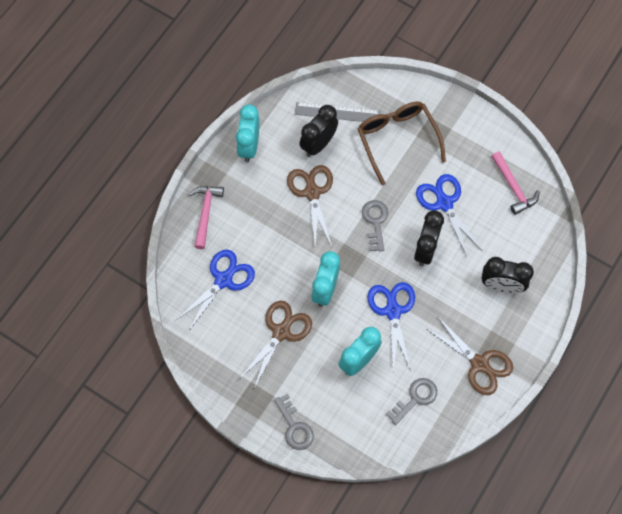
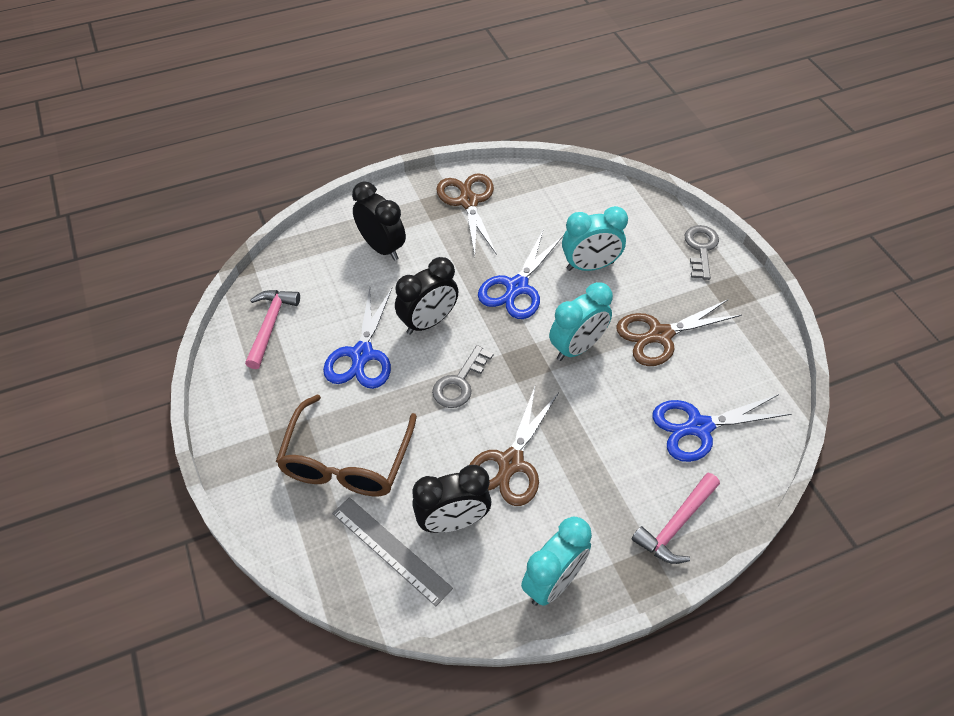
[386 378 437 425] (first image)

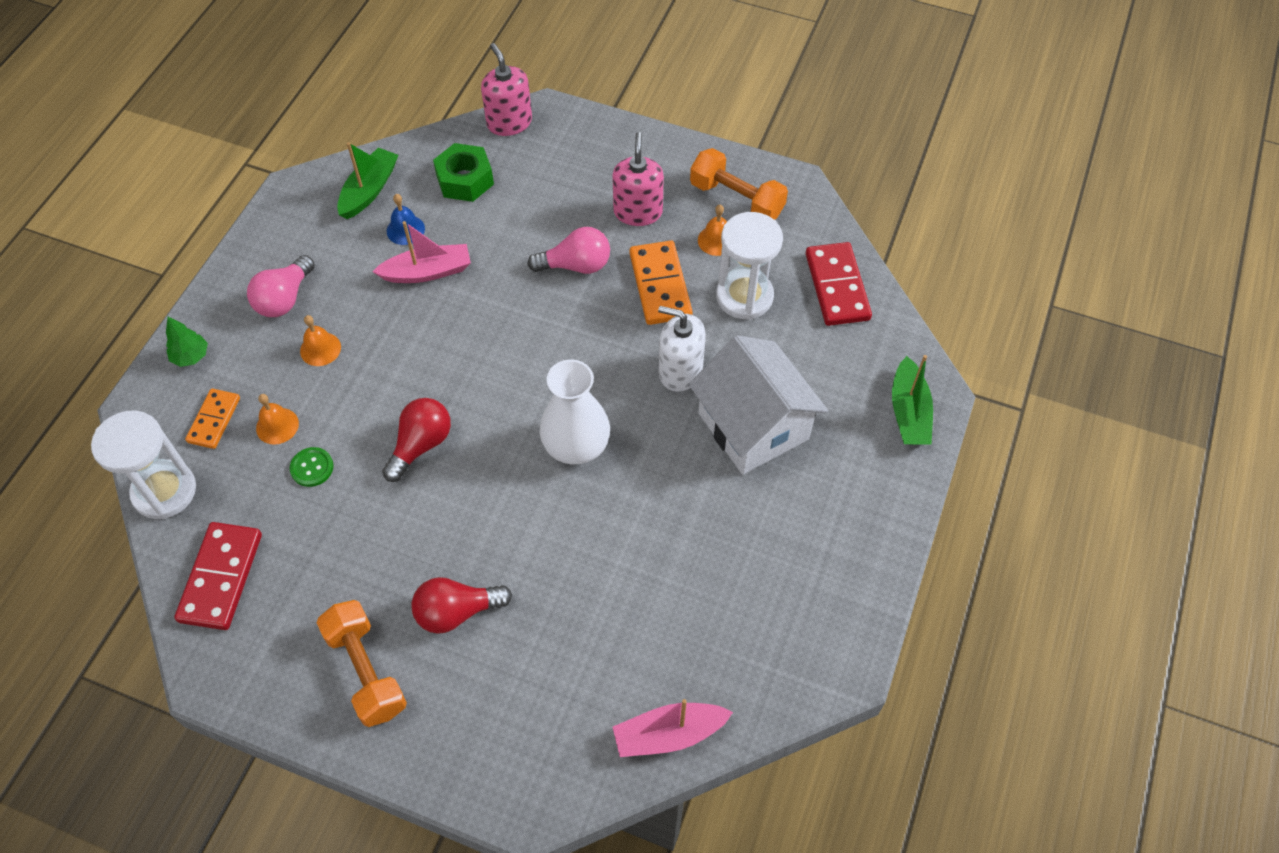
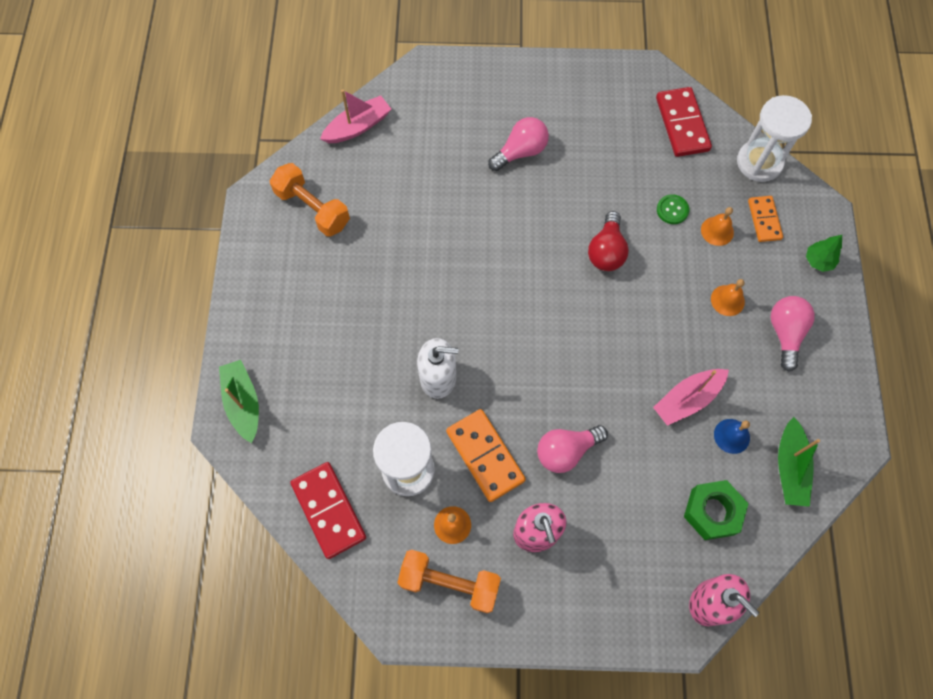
[270 163 350 237]
[488 117 549 171]
[540 359 610 464] (first image)
[689 335 828 474] (first image)

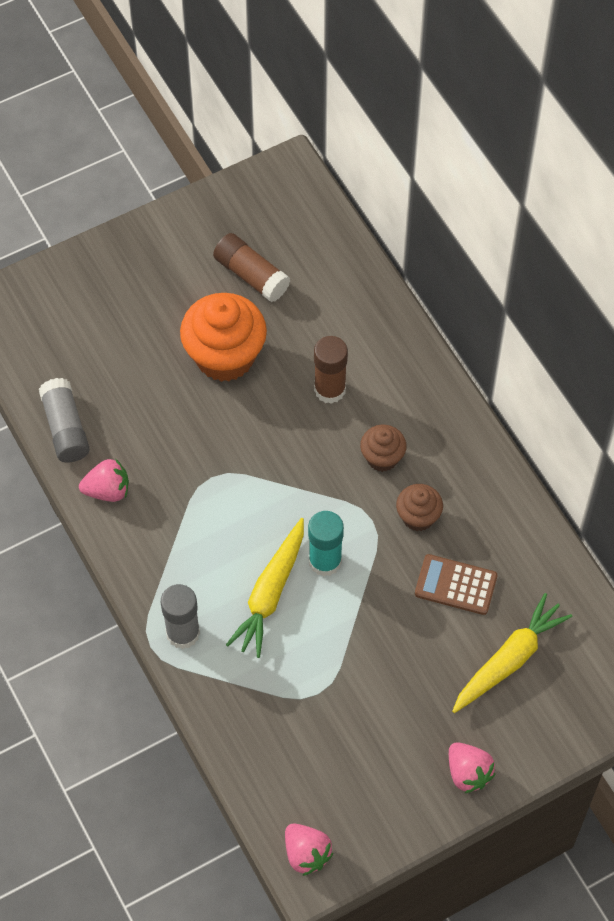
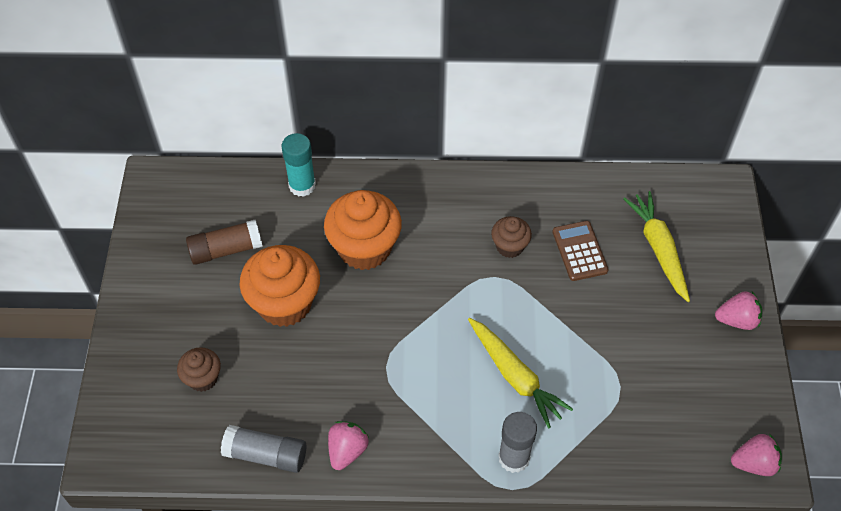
[177 347 221 392]
[282 133 316 197]
[324 190 402 270]
[553 221 609 281]

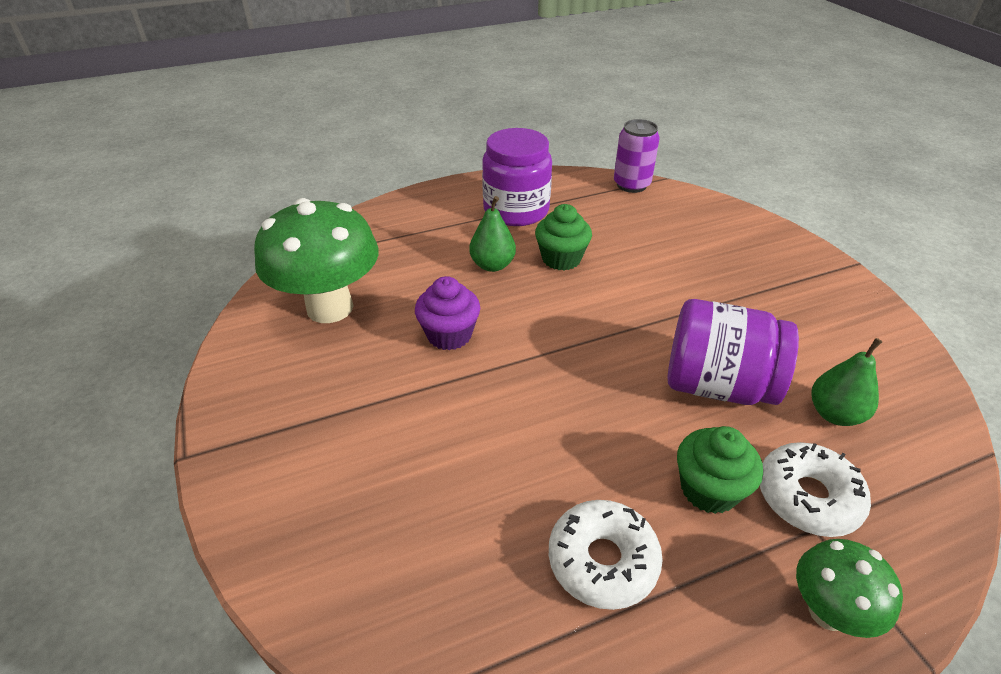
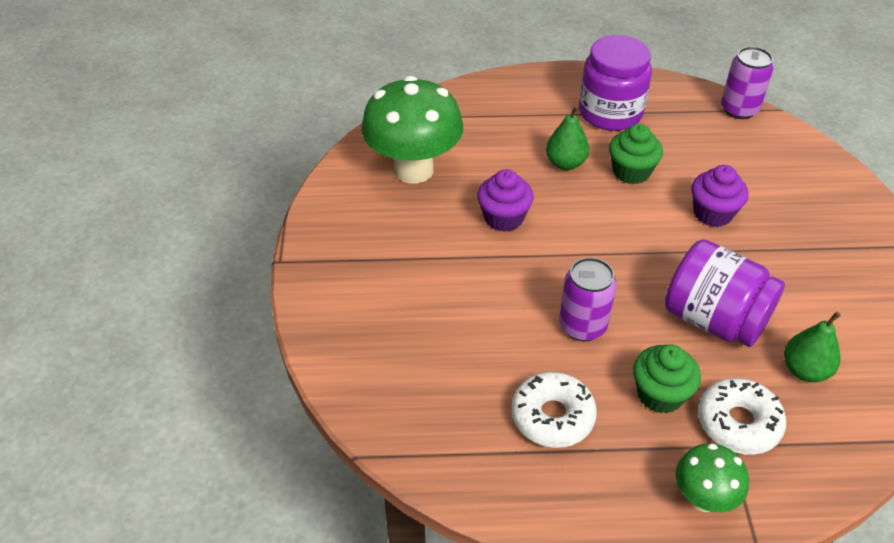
[559 257 616 341]
[691 165 748 227]

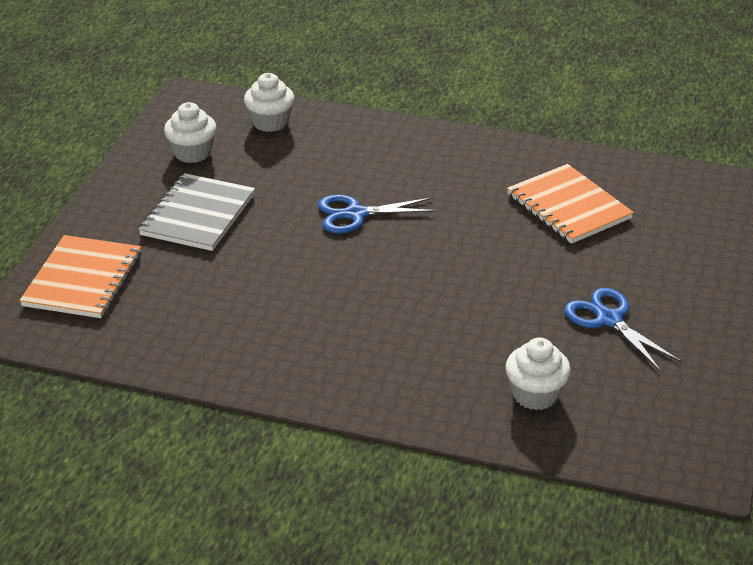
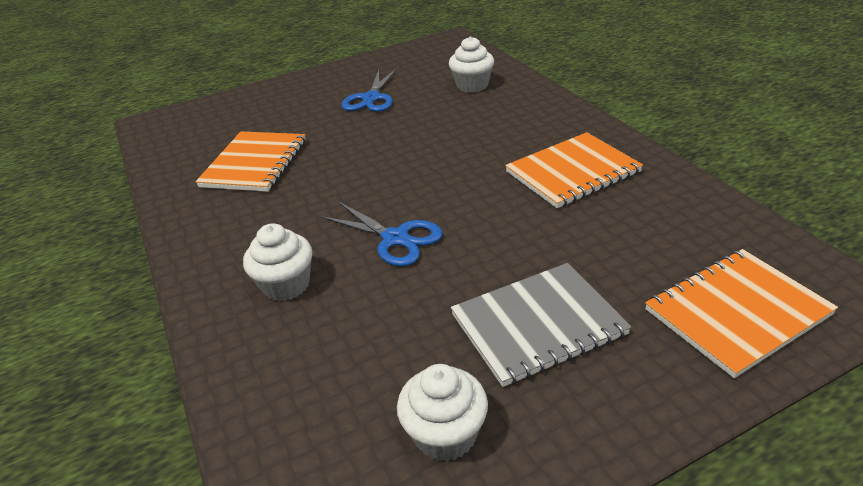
[243 223 312 301]
[505 132 643 208]

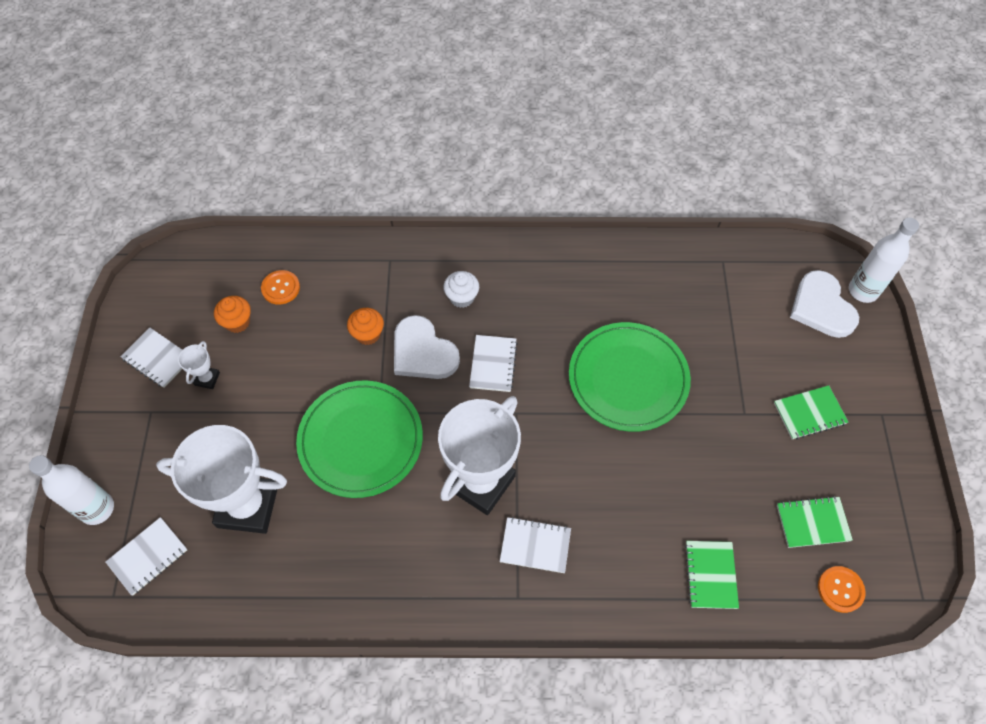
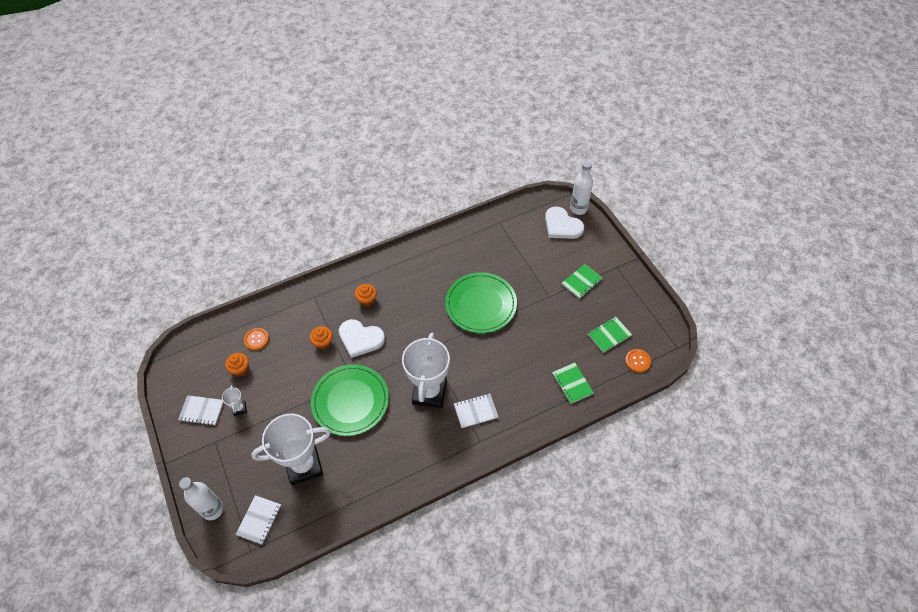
[355 284 377 307]
[469 335 518 392] (first image)

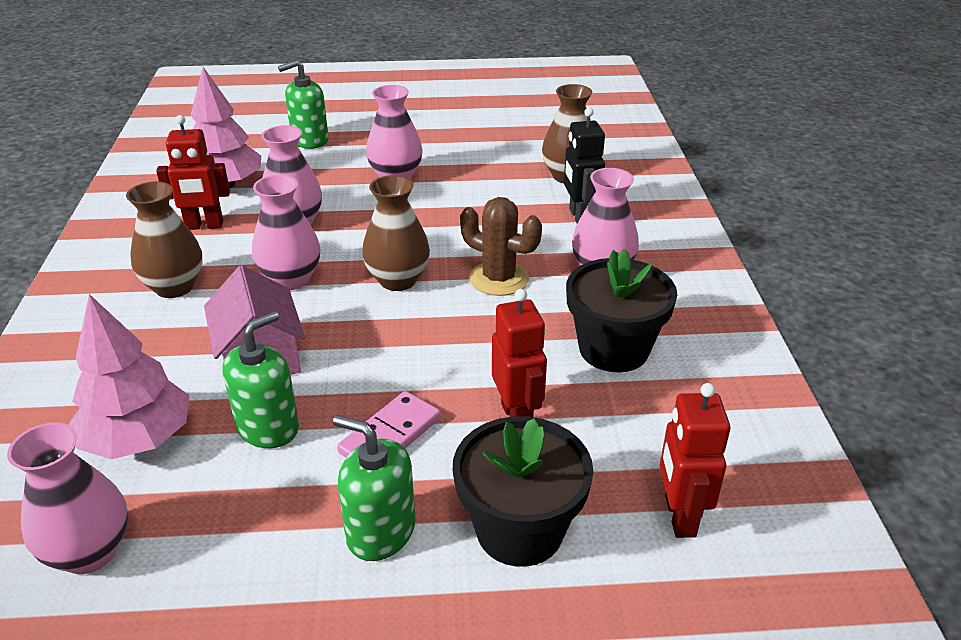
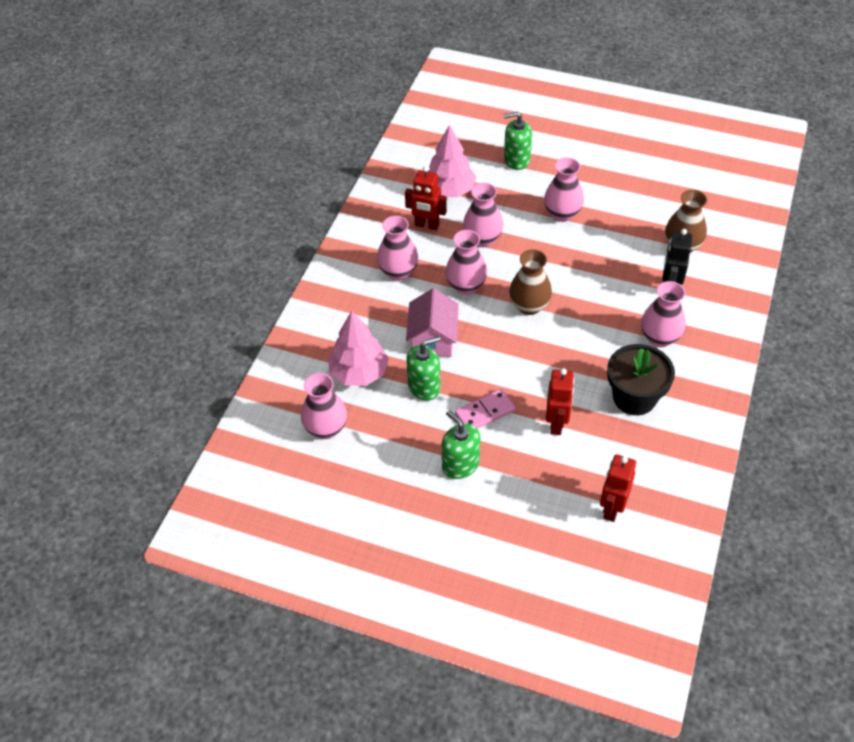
[377 216 418 281]
[453 416 593 567] (first image)
[460 197 542 296] (first image)

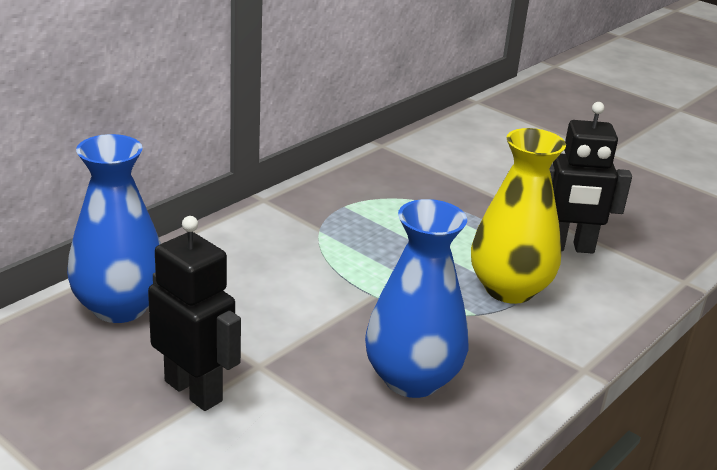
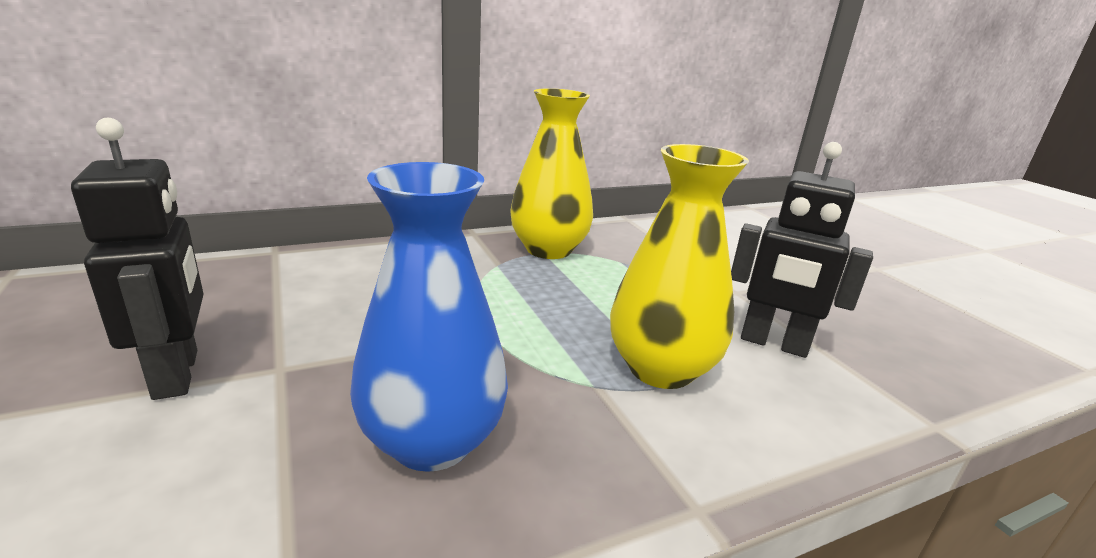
[511 88 593 259]
[67 134 161 323] (first image)

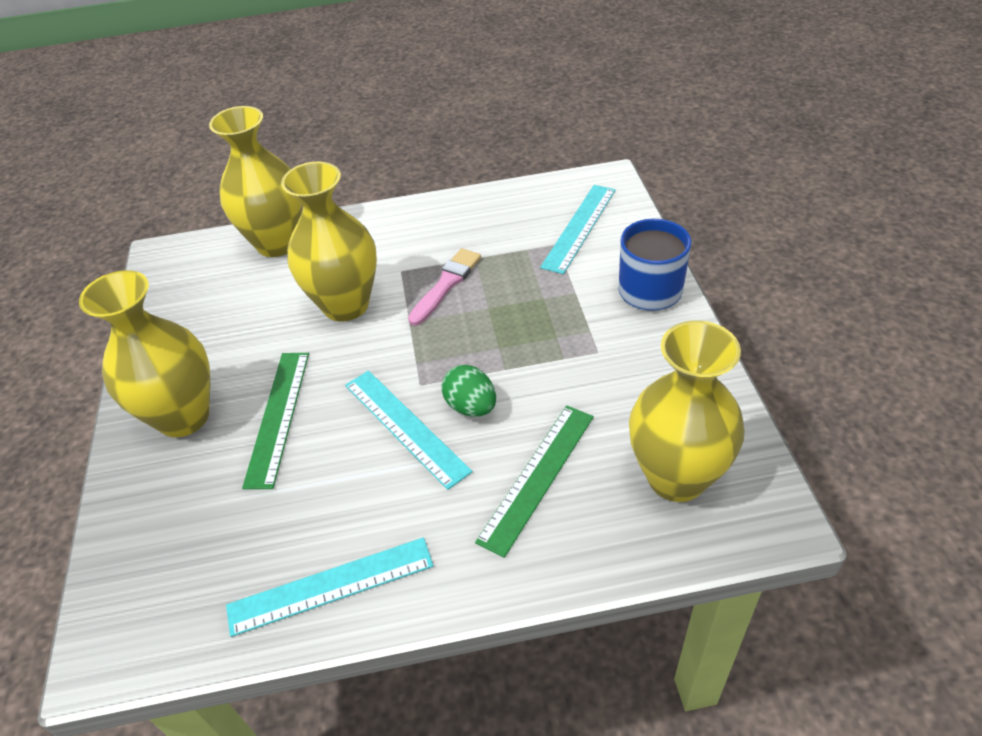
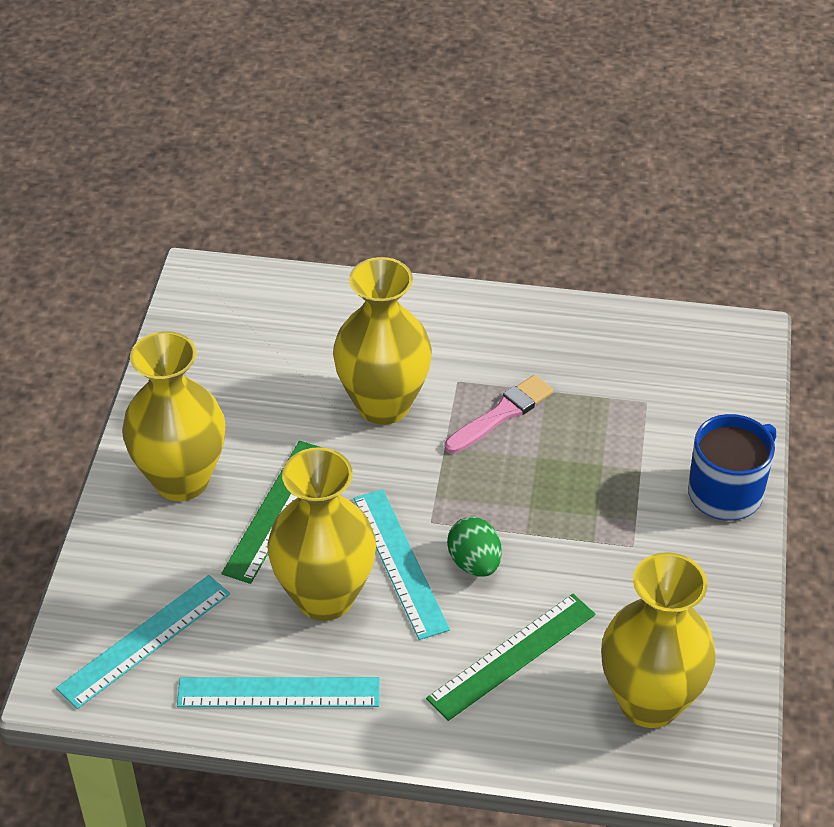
[56 575 230 709]
[267 447 376 621]

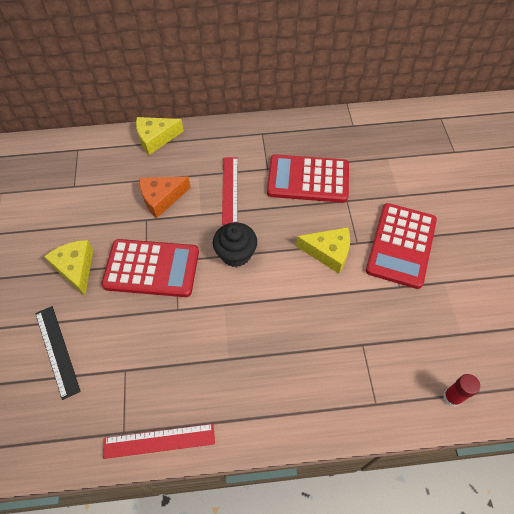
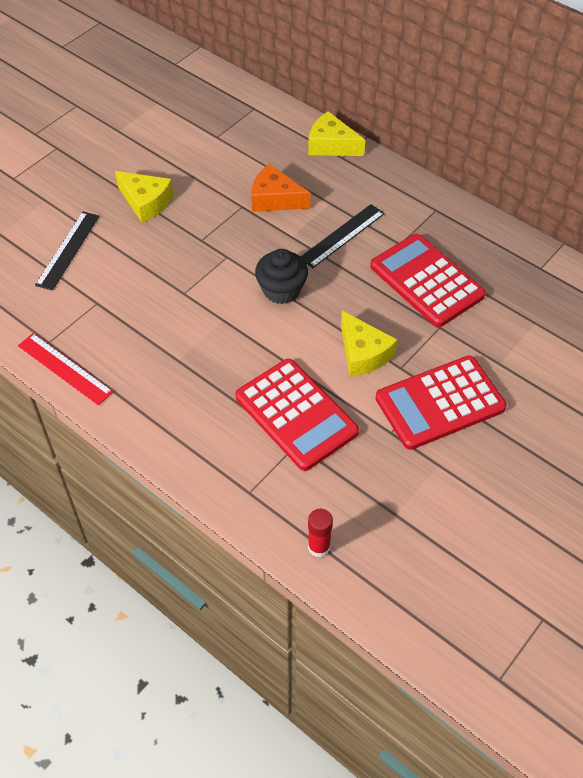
[115 171 173 223]
[236 359 359 471]
[301 204 385 268]

